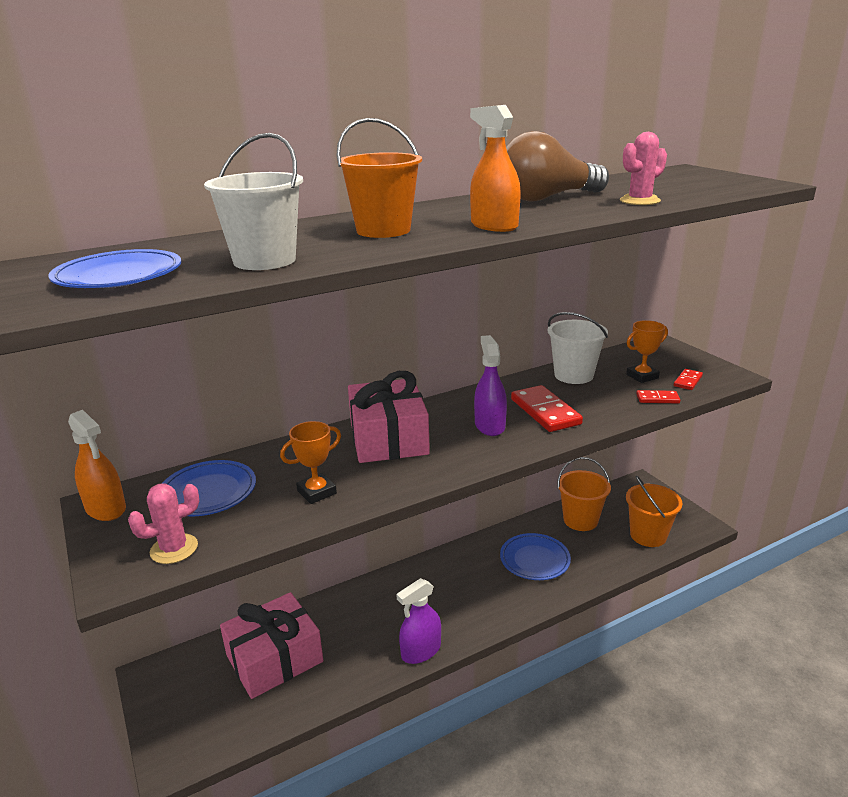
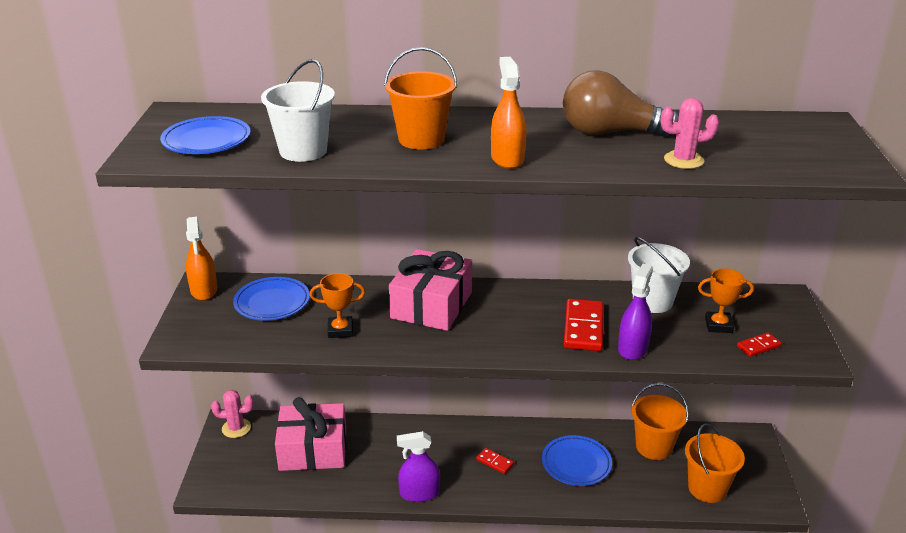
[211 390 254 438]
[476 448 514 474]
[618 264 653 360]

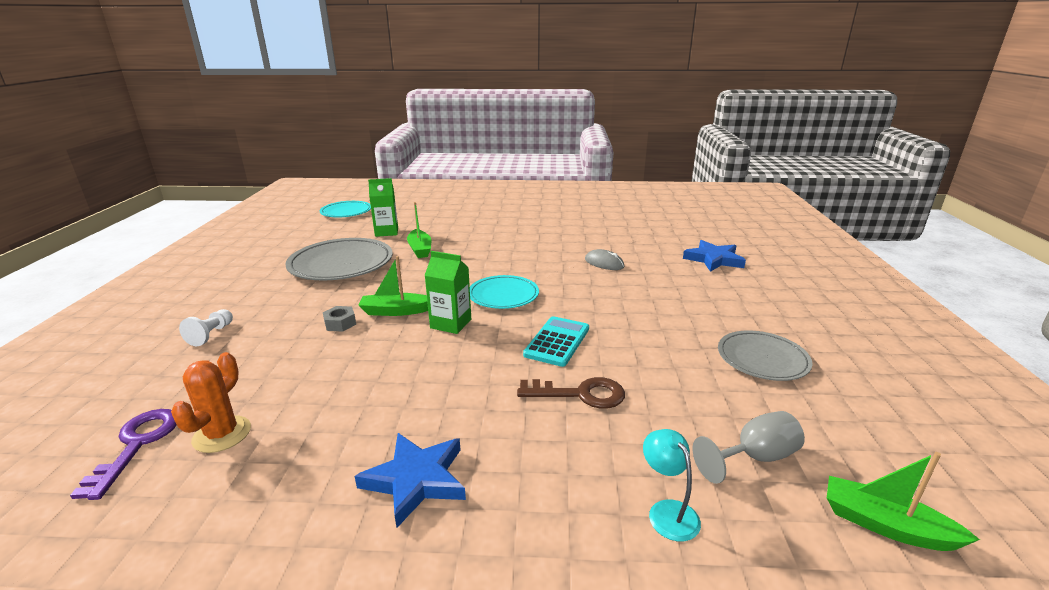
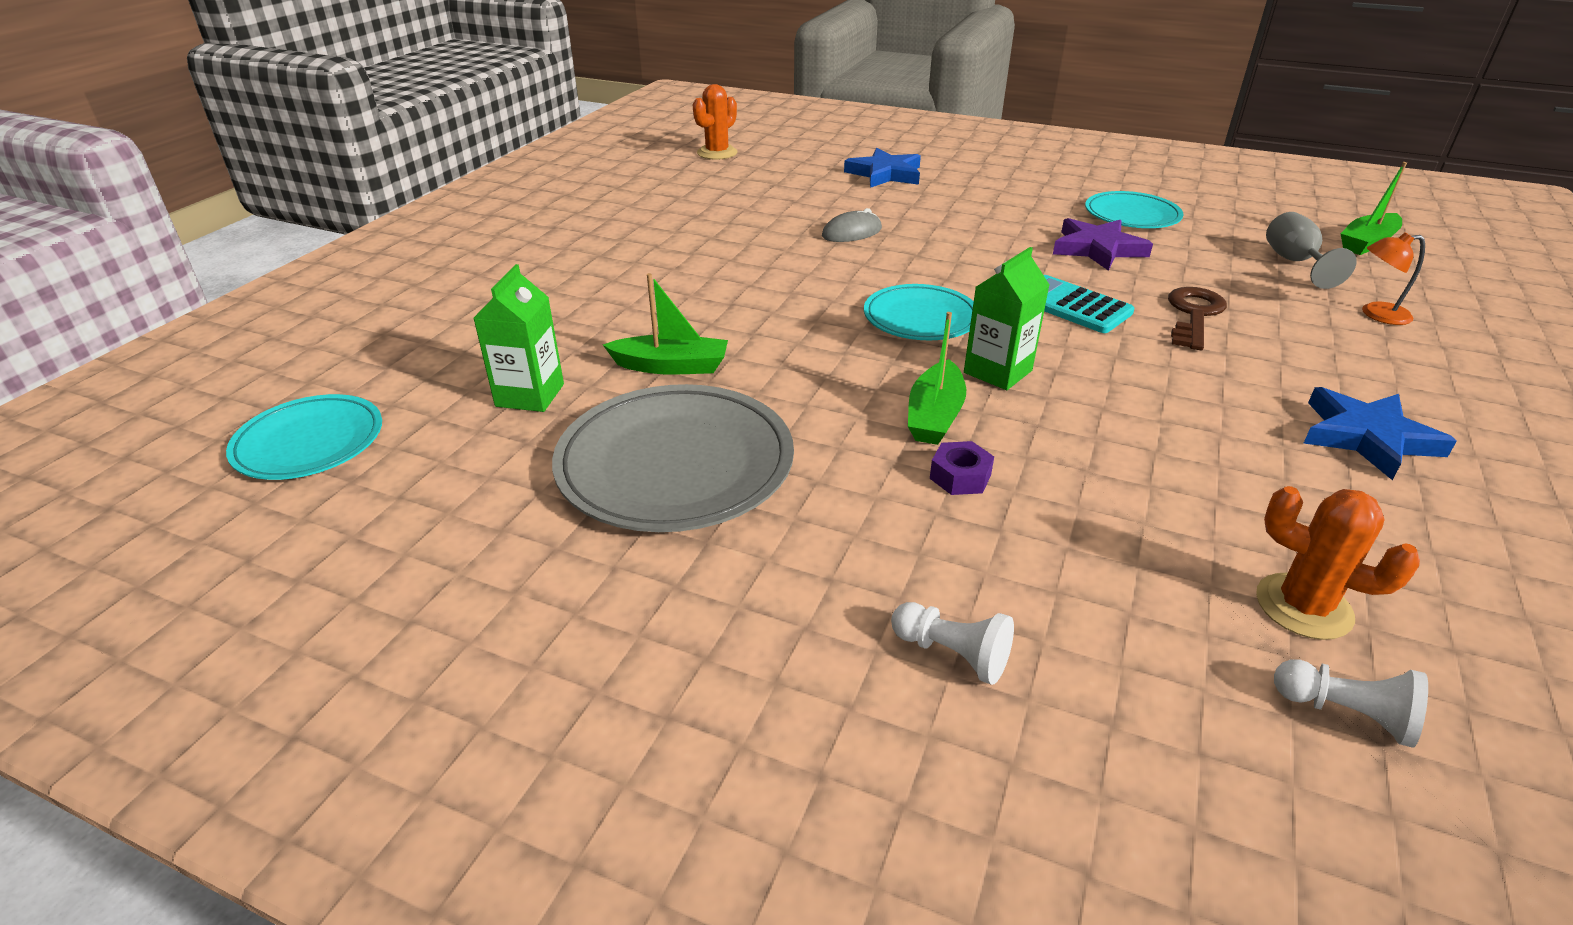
[693 84 737 160]
[930 441 994 495]
[1053 218 1153 271]
[1085 191 1184 228]
[1274 659 1428 748]
[1362 233 1425 325]

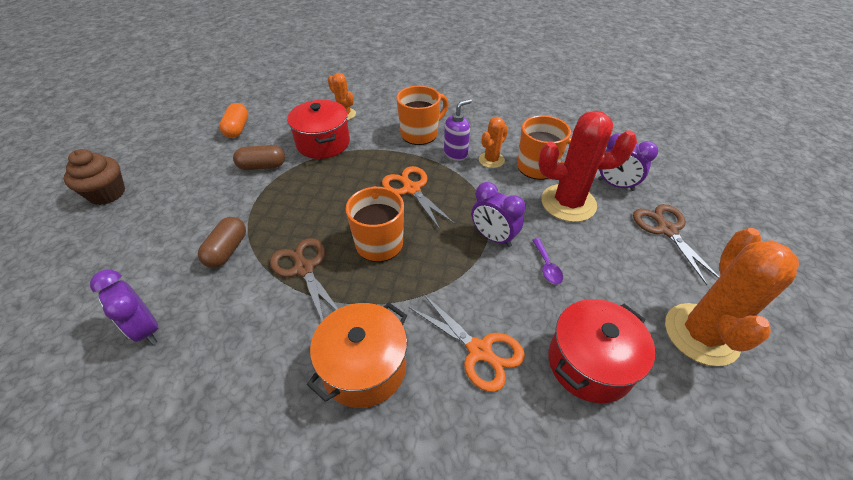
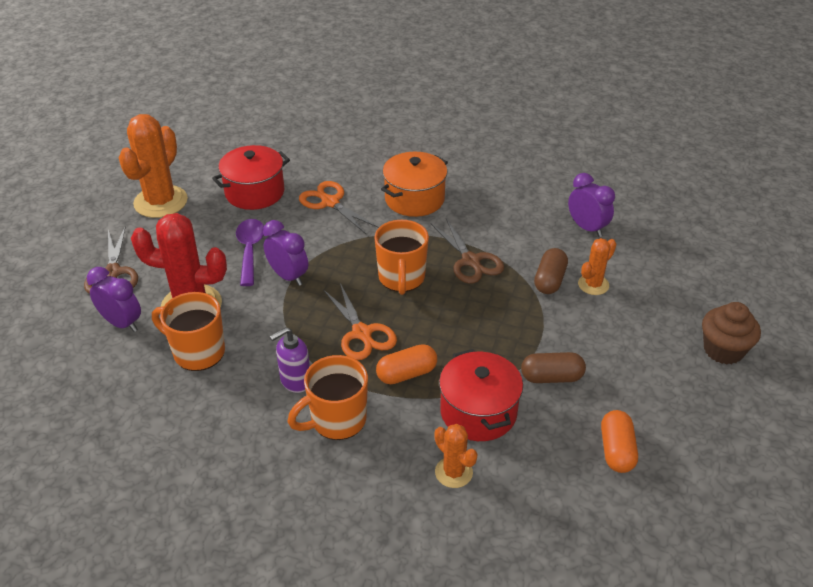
[236 219 264 286]
[376 344 437 384]
[578 238 616 295]

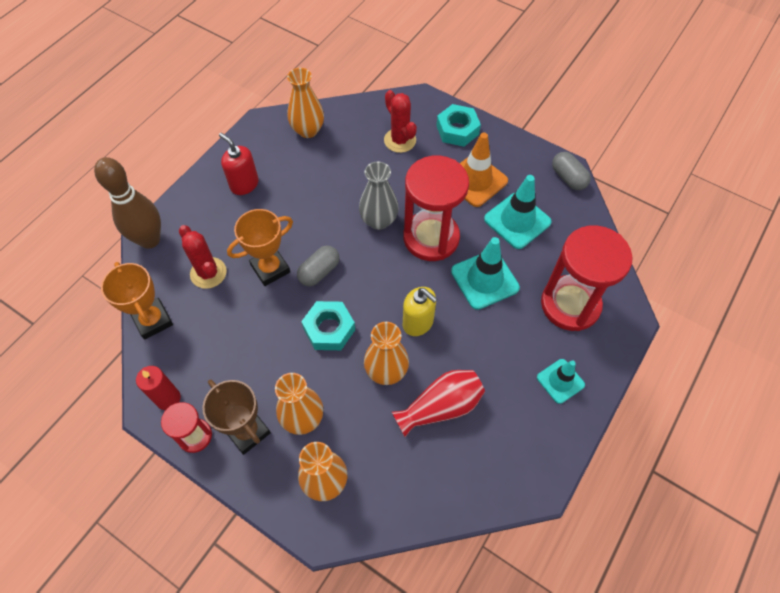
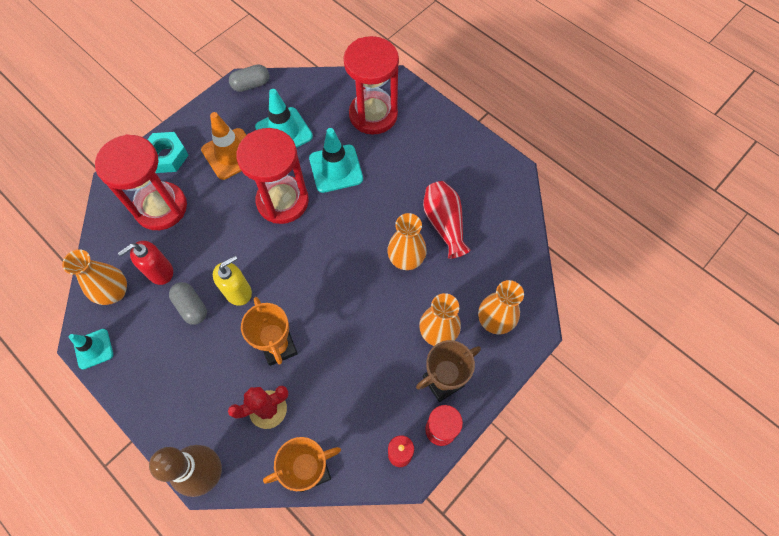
[69 329 113 370]
[95 134 187 230]
[118 241 173 285]
[169 282 207 325]
[213 256 252 306]
[301 301 355 350] (first image)
[359 162 399 230] (first image)

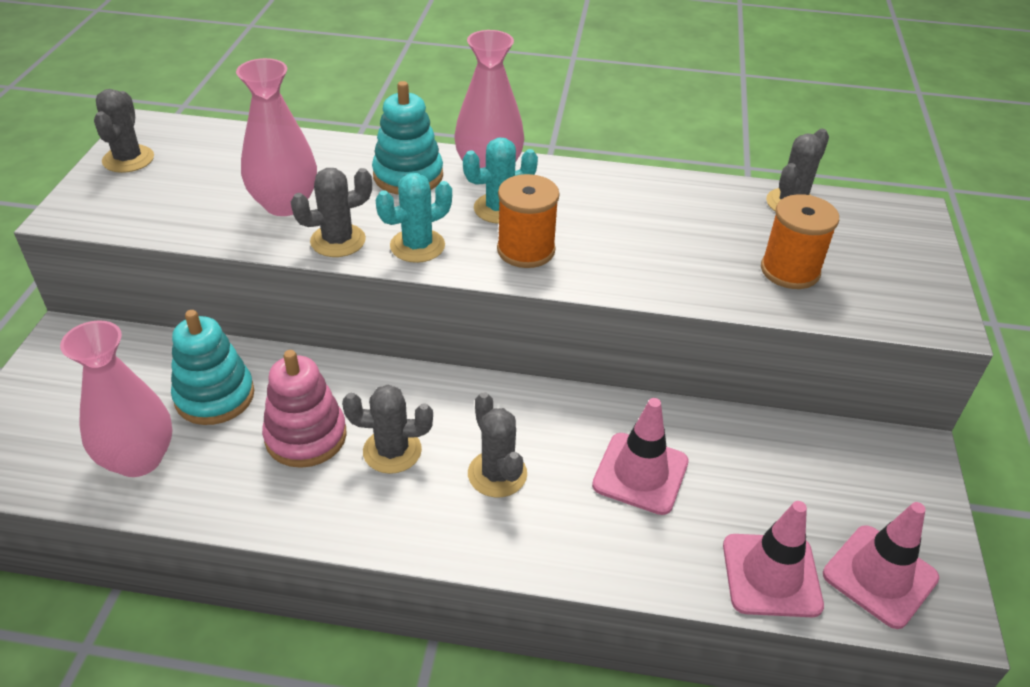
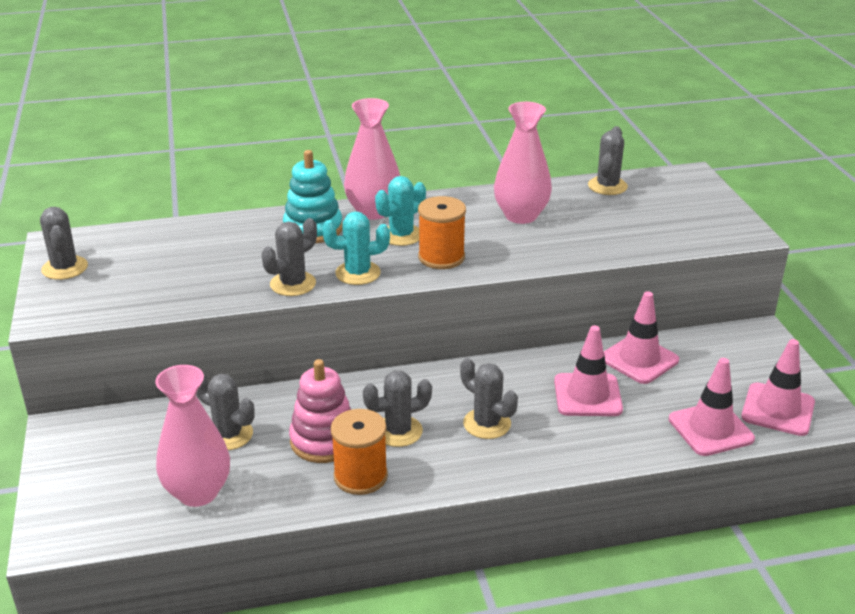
[196 373 255 450]
[322 212 390 285]
[331 409 388 495]
[494 102 552 224]
[604 291 679 384]

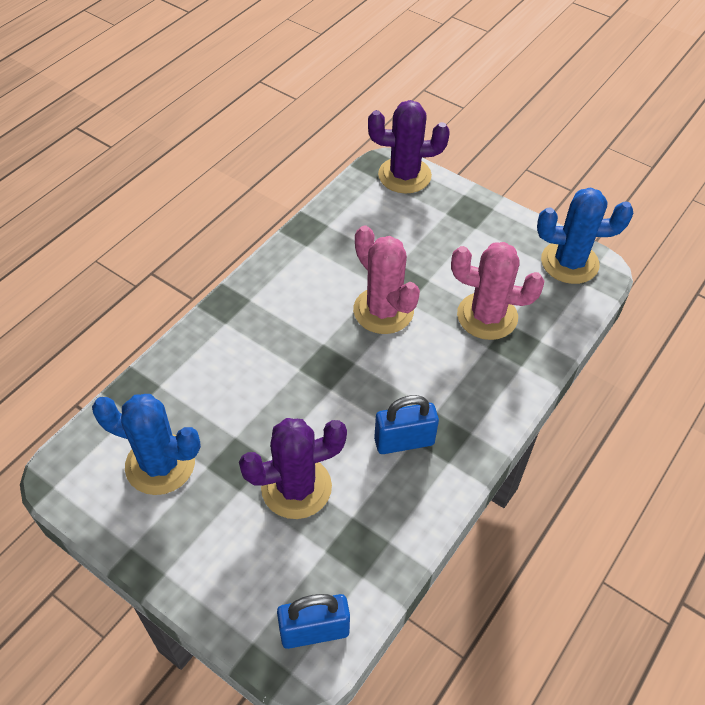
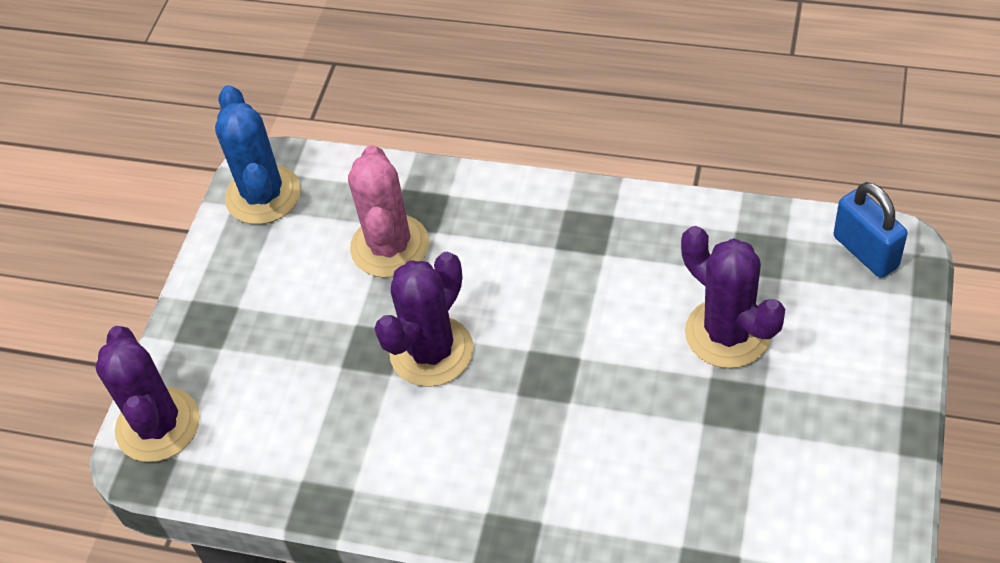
[374 252 474 387]
[92 394 201 495] (first image)
[374 395 439 454] (first image)

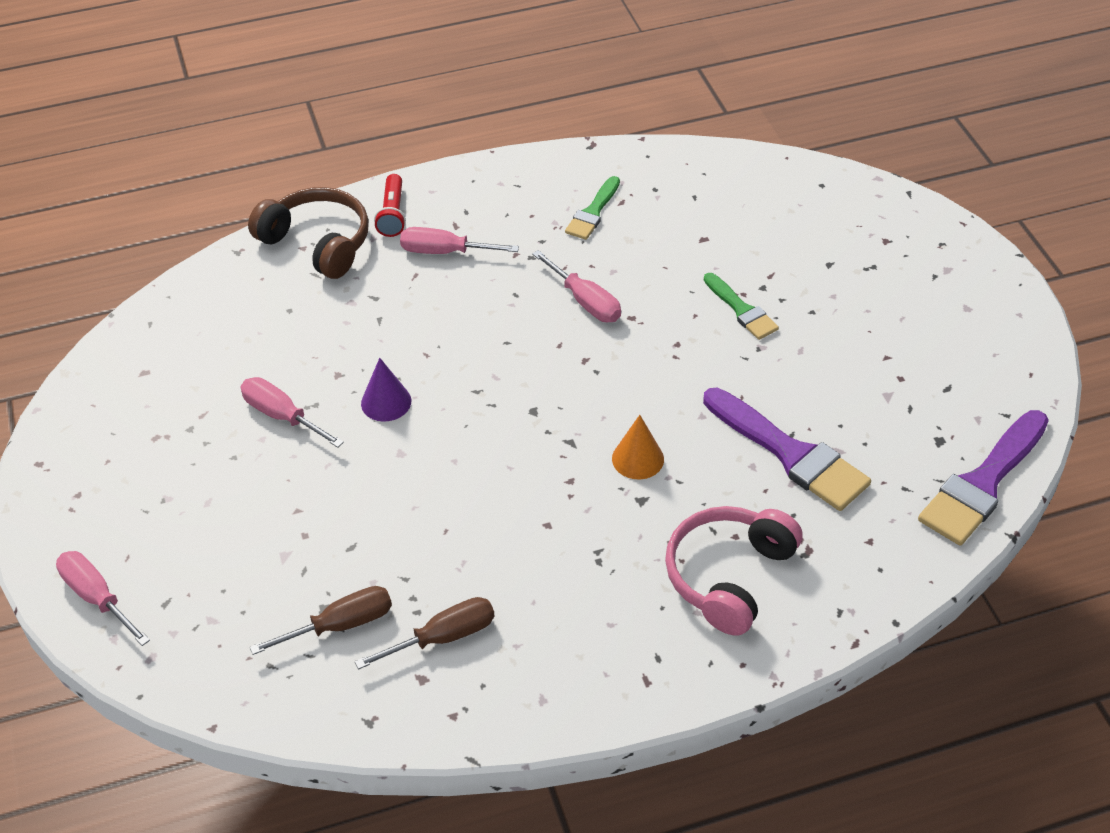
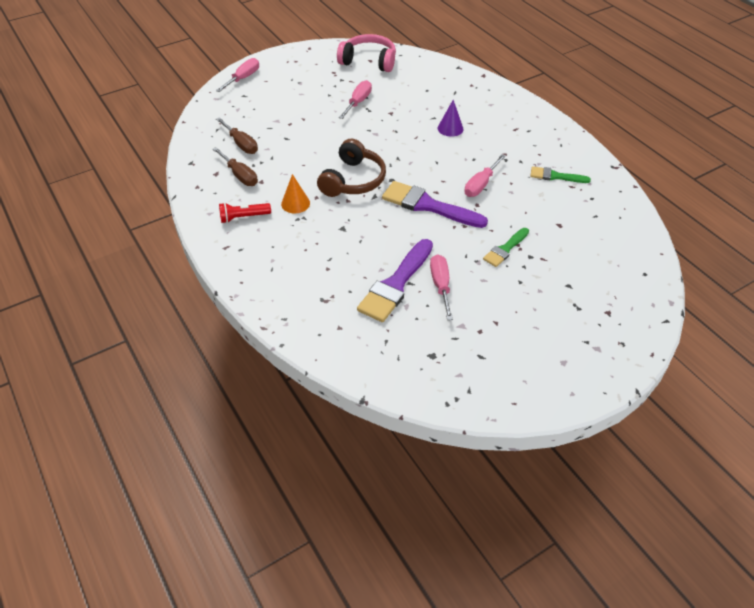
[219 203 271 223]
[281 174 310 214]
[317 139 386 197]
[337 34 396 72]
[382 181 488 228]
[430 254 453 320]
[438 100 463 137]

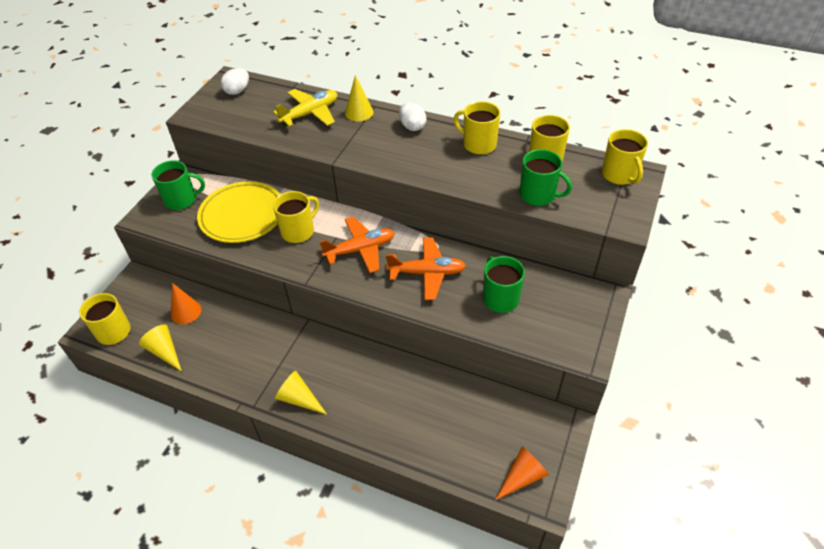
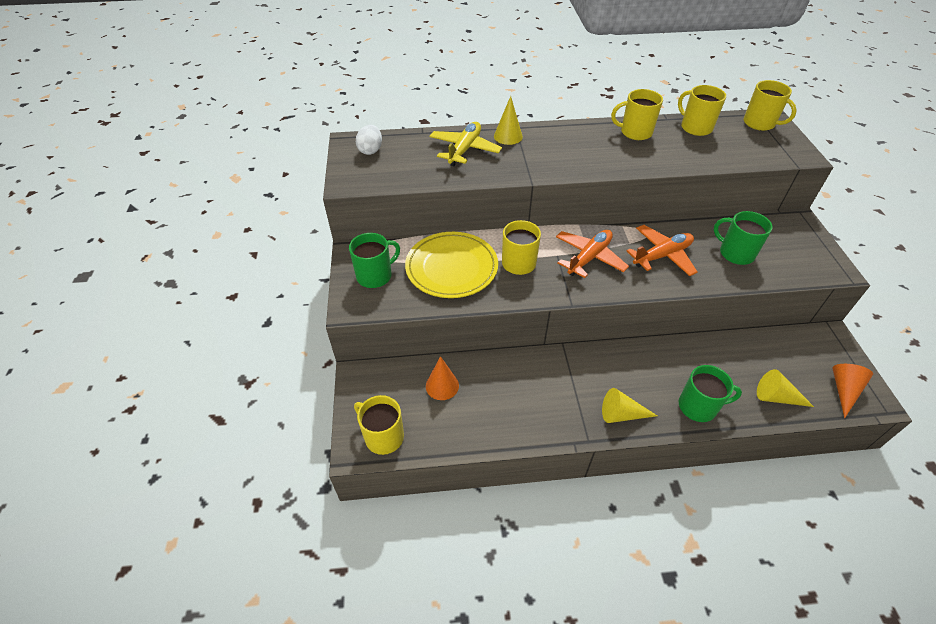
[679 365 742 422]
[757 369 814 407]
[399 102 427 131] (first image)

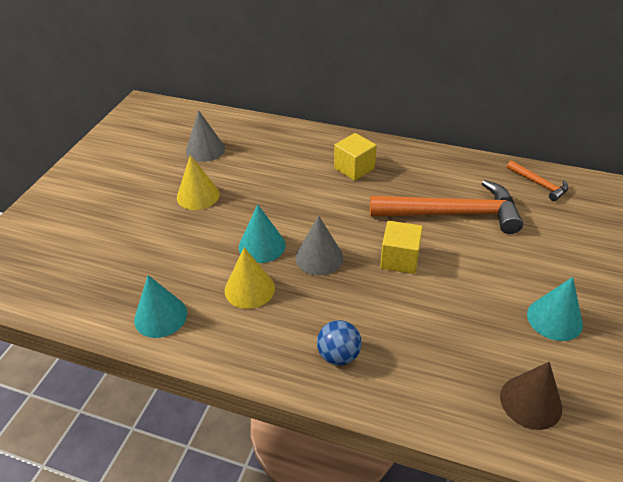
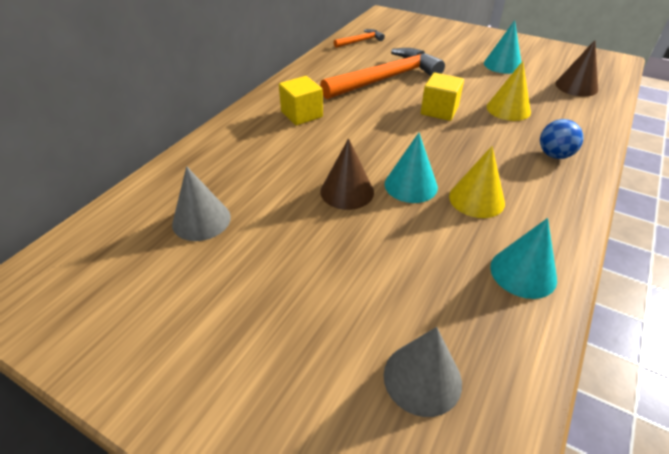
[320 48 445 99]
[321 138 374 210]
[384 327 462 417]
[486 61 531 121]

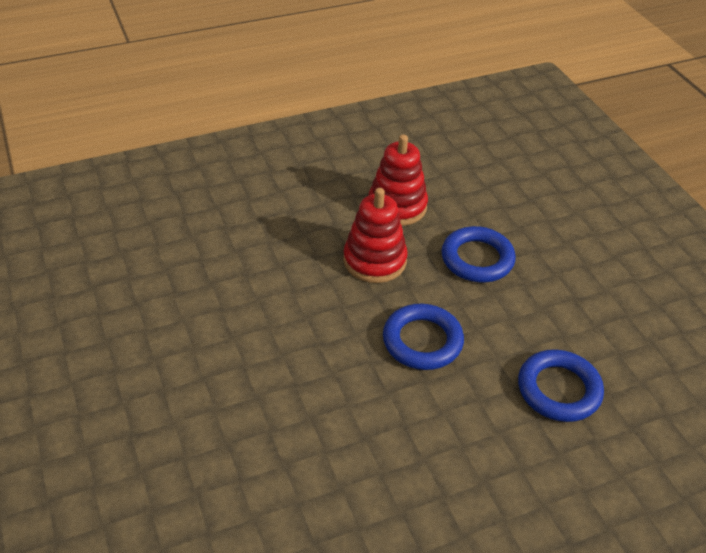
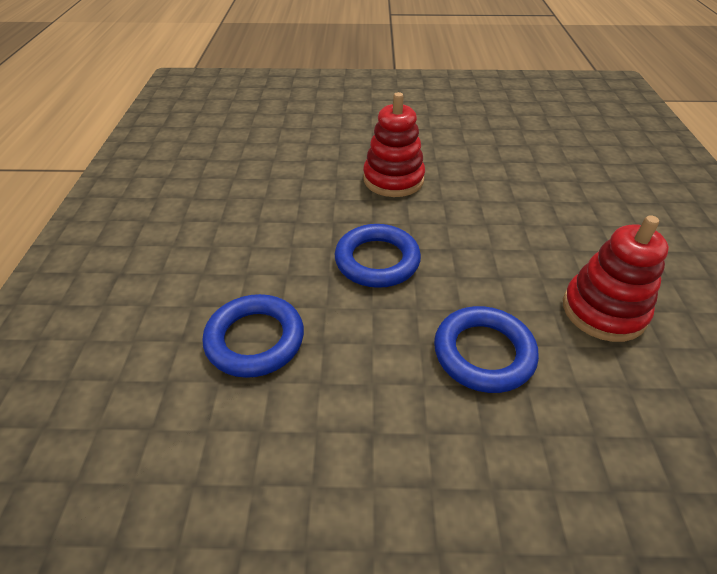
[363 92 425 197]

